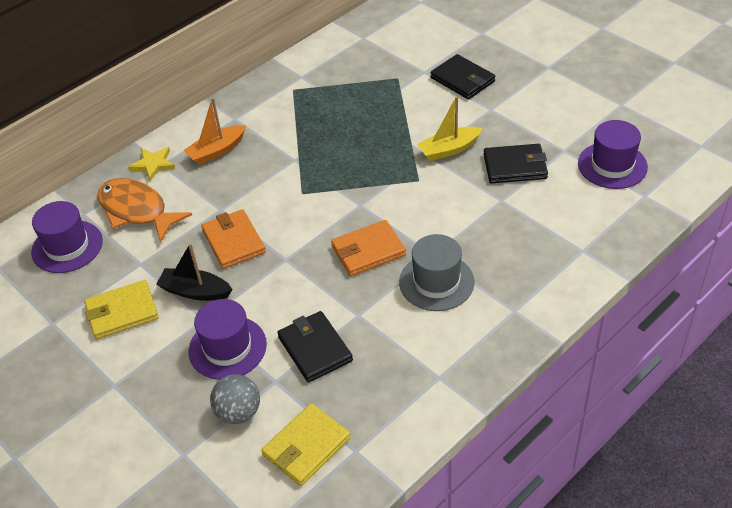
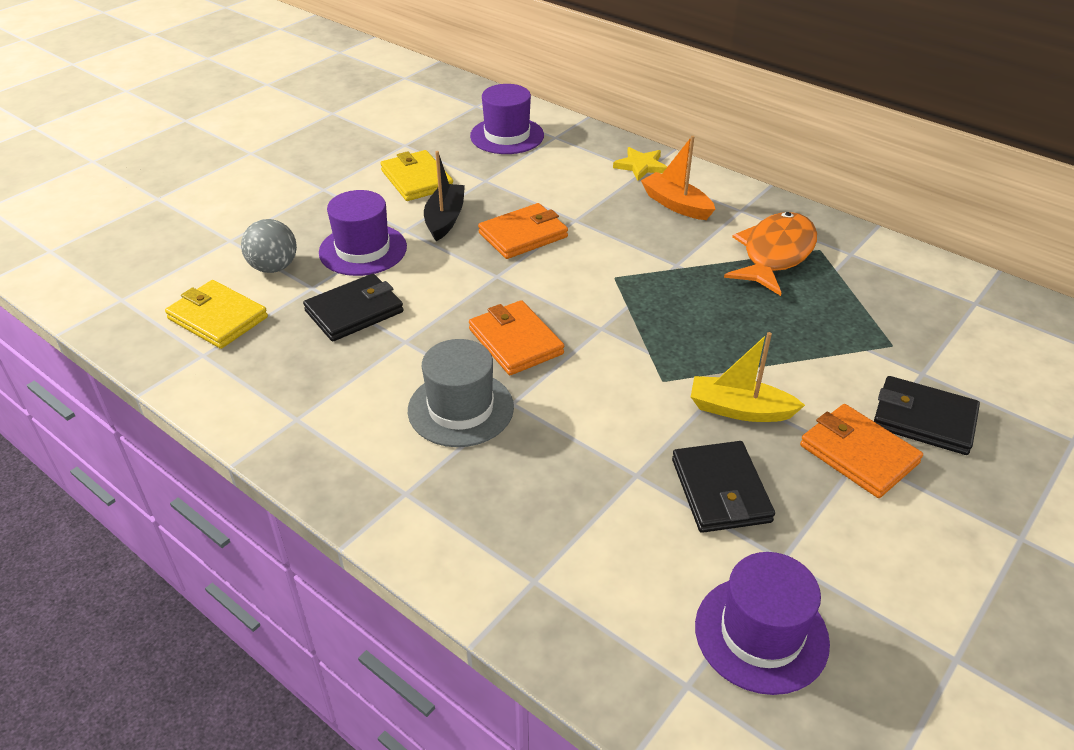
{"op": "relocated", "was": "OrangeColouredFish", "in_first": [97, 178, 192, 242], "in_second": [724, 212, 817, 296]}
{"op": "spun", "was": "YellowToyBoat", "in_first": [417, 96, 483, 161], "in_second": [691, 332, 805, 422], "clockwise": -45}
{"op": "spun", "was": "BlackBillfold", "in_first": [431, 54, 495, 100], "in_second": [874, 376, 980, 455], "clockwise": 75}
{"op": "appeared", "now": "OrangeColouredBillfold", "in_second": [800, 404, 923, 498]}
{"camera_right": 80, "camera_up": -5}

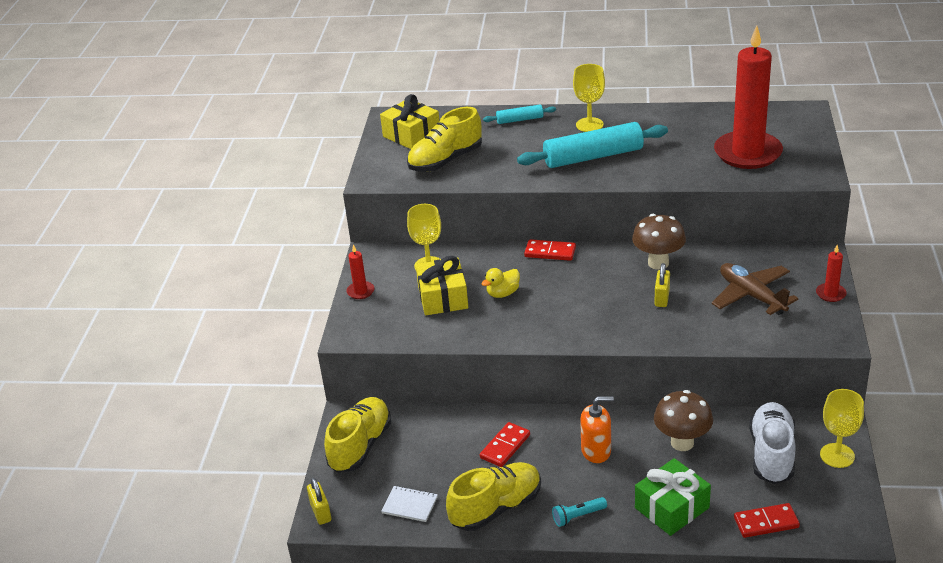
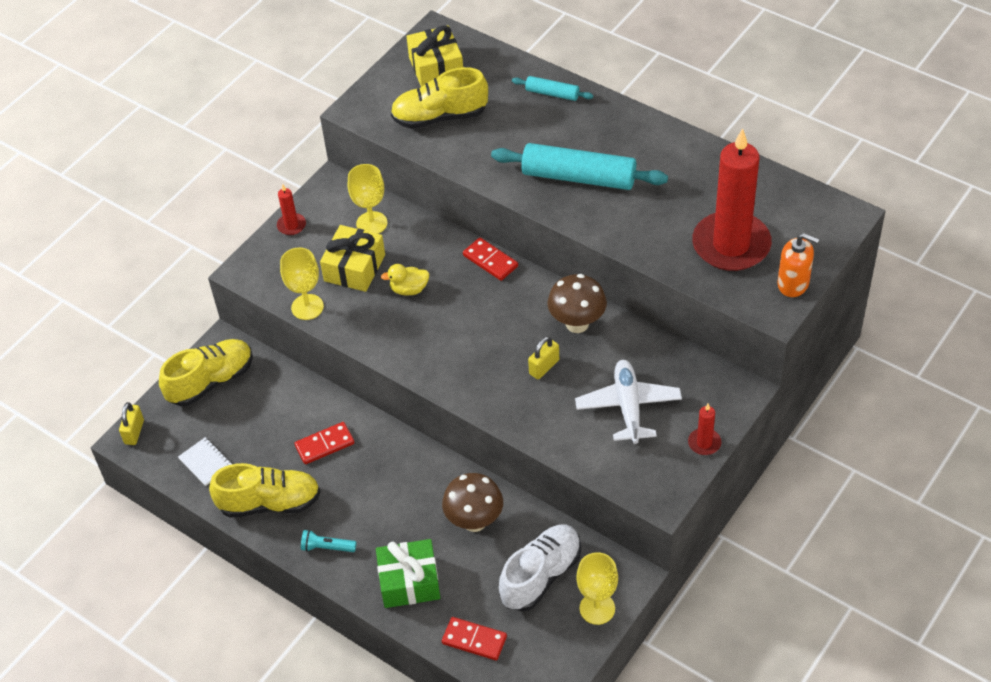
{"op": "relocated", "was": "YellowWineGlass", "in_first": [573, 64, 605, 132], "in_second": [280, 247, 324, 320]}
{"op": "relocated", "was": "OrangeColouredSoapPump", "in_first": [580, 396, 614, 463], "in_second": [777, 233, 819, 297]}
{"op": "colour", "was": "BrownPlane", "now": "SnowWhitePlane", "in_first": [712, 263, 799, 315], "in_second": [575, 360, 682, 444]}
{"camera_right": 30, "camera_up": 15}

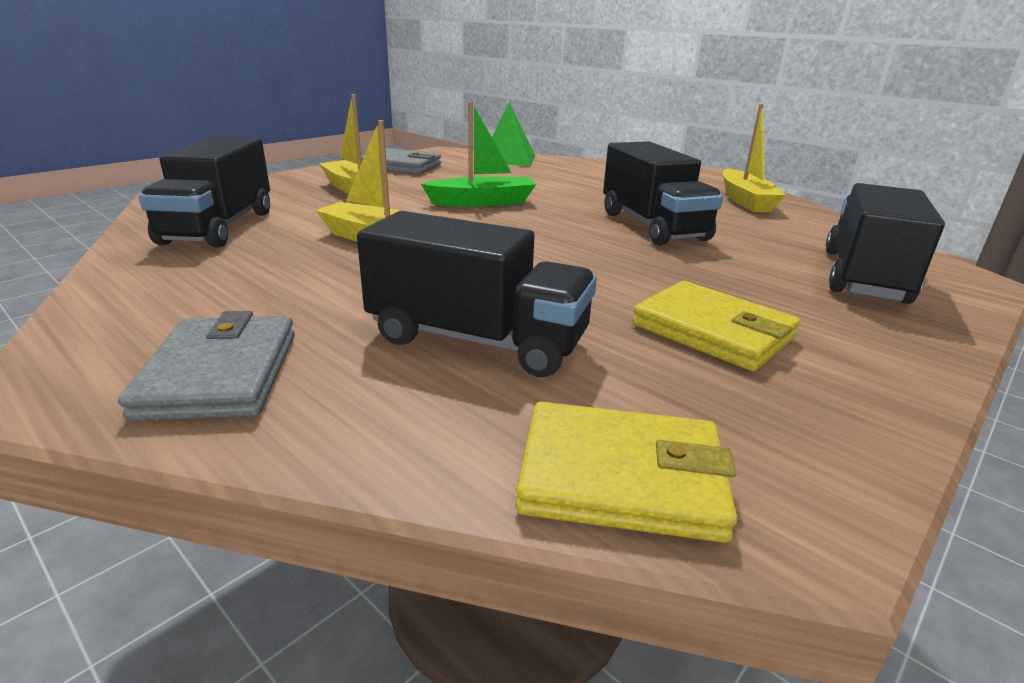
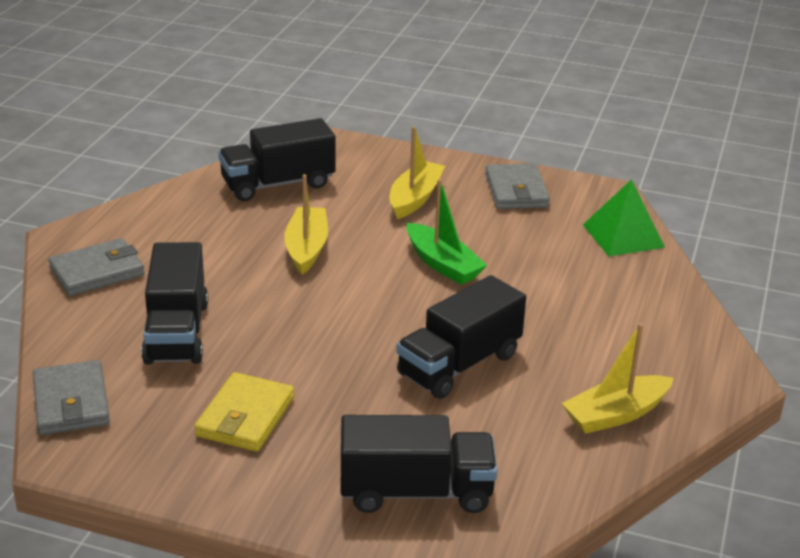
{"op": "colour", "was": "YellowBillfold", "now": "AshGreyBillfold", "in_first": [516, 402, 737, 543], "in_second": [33, 360, 110, 435]}
{"camera_right": 65, "camera_up": 5}

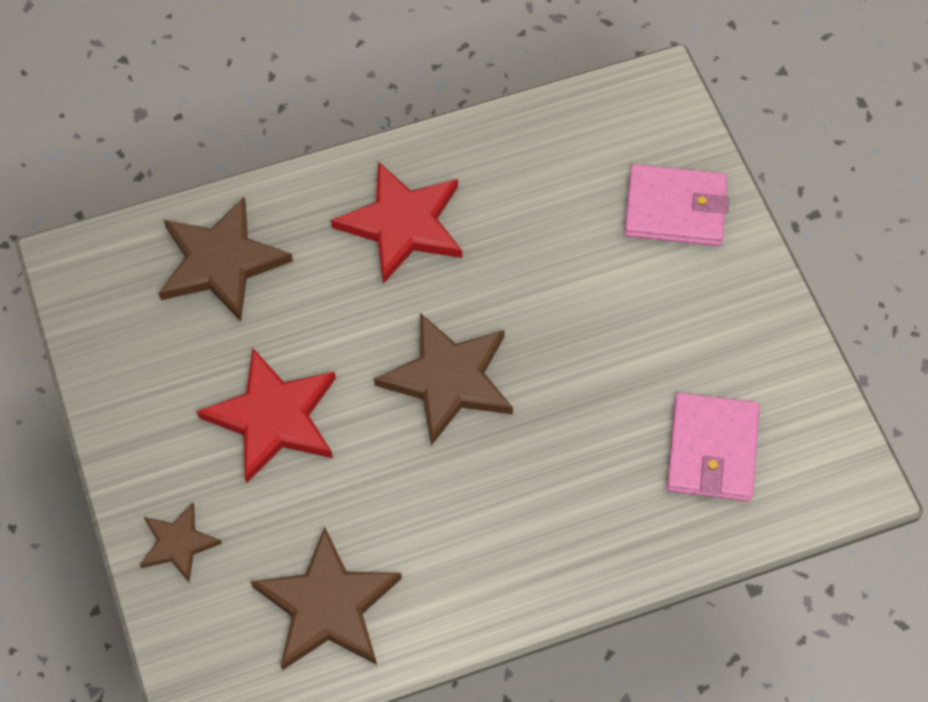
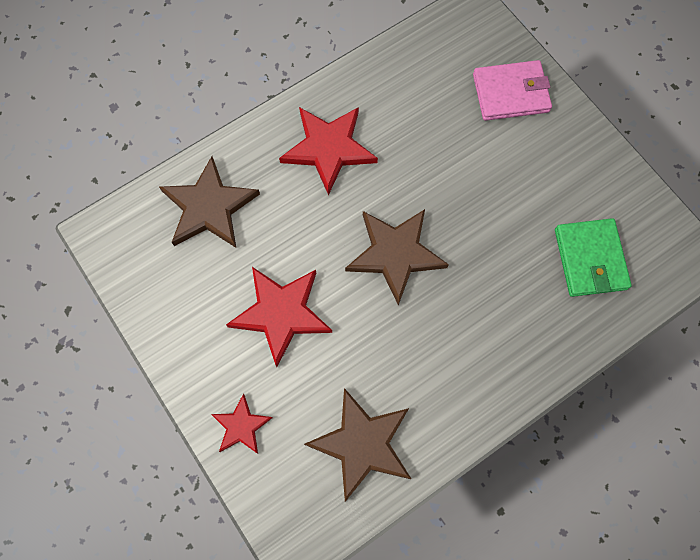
{"op": "colour", "was": "BrownStar", "now": "CrimsonStar", "in_first": [140, 503, 222, 582], "in_second": [211, 393, 273, 454]}
{"op": "colour", "was": "RosyBillfold", "now": "GreenBillfold", "in_first": [667, 393, 760, 501], "in_second": [555, 218, 632, 297]}
{"camera_right": -15, "camera_up": 10}

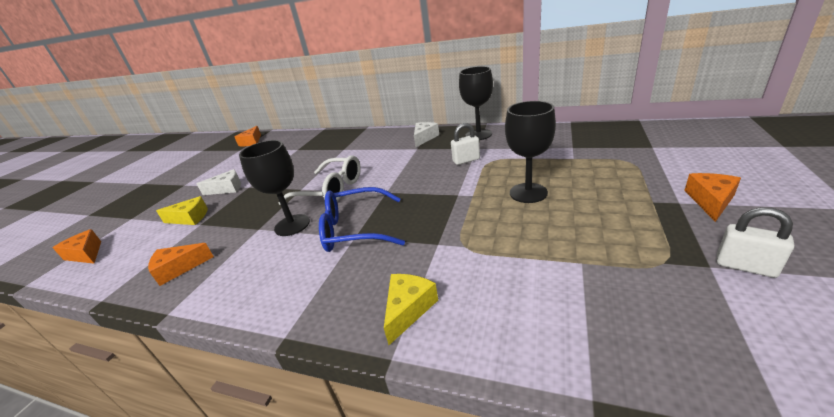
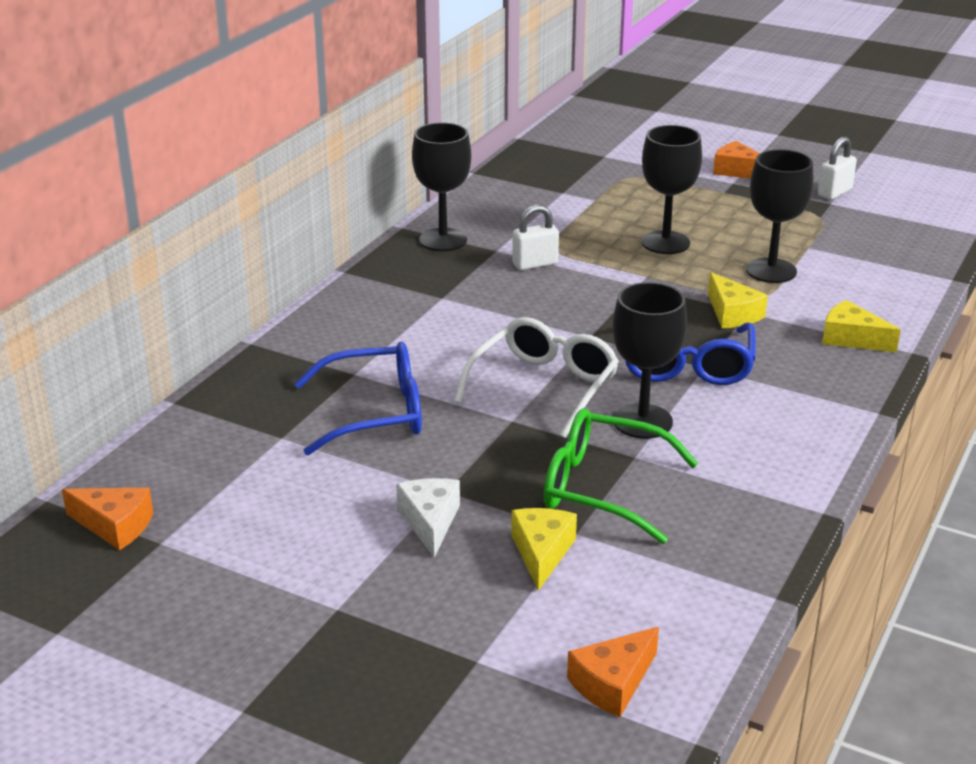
{"op": "missing", "was": "OrangeColouredCheeseWedge", "in_first": [148, 243, 214, 286]}
{"op": "missing", "was": "SnowWhiteCheeseWedge", "in_first": [414, 122, 439, 147]}
{"op": "spun", "was": "SnowWhiteSmallLock", "in_first": [451, 123, 480, 165], "in_second": [512, 205, 559, 270], "clockwise": 75}
{"op": "appeared", "now": "RoyalBlueSpectacles", "in_second": [294, 342, 422, 455]}
{"op": "appeared", "now": "GreenSpectacles", "in_second": [544, 408, 698, 544]}
{"op": "appeared", "now": "YellowCheeseWedge", "in_second": [708, 272, 768, 328]}
{"op": "appeared", "now": "BlackWineGlass", "in_second": [746, 149, 814, 283]}
{"camera_right": -85, "camera_up": 0}

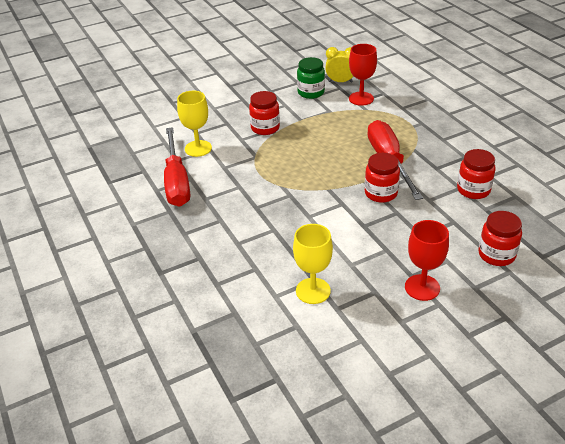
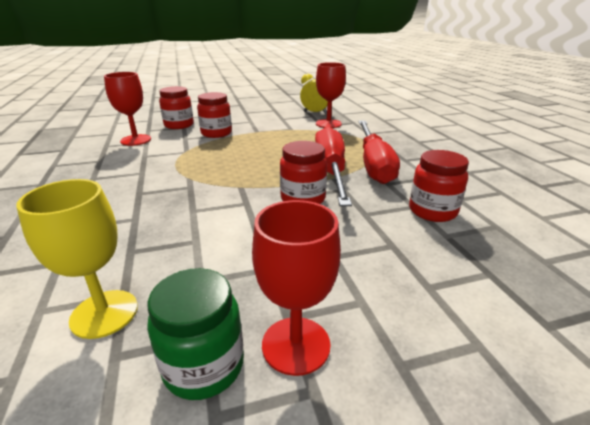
{"op": "relocated", "was": "CrimsonHandScrewdriver", "in_first": [164, 127, 190, 207], "in_second": [358, 121, 400, 184]}
{"op": "colour", "was": "YellowWineGlass", "now": "CrimsonWineGlass", "in_first": [177, 91, 212, 157], "in_second": [104, 72, 151, 146]}
{"op": "relocated", "was": "GreenPreserveJar", "in_first": [297, 57, 325, 99], "in_second": [147, 268, 244, 400]}
{"op": "relocated", "was": "CrimsonPreserveJar", "in_first": [478, 211, 522, 266], "in_second": [159, 86, 194, 129]}
{"camera_right": 10, "camera_up": -10}

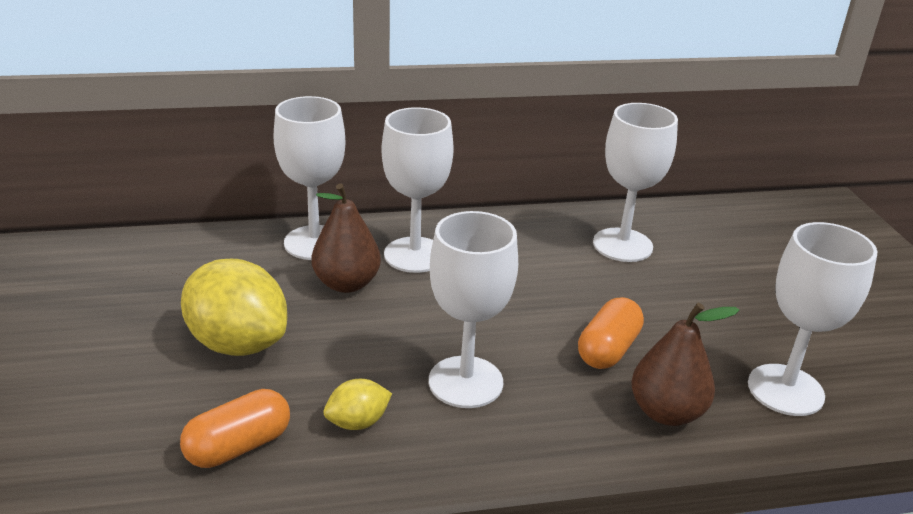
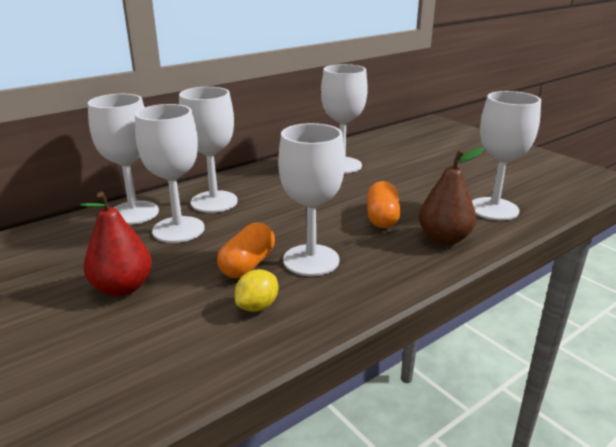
{"op": "relocated", "was": "OrangeColouredPillShape", "in_first": [180, 389, 290, 468], "in_second": [217, 222, 275, 278]}
{"op": "exchanged", "was": "YellowLemon", "now": "CrimsonPearFruit", "in_first": [181, 259, 287, 356], "in_second": [80, 192, 152, 296]}
{"op": "exchanged", "was": "BrownPearFruit", "now": "SnowWhiteWineGlass", "in_first": [311, 183, 381, 293], "in_second": [135, 104, 204, 243]}
{"camera_right": -25, "camera_up": -5}

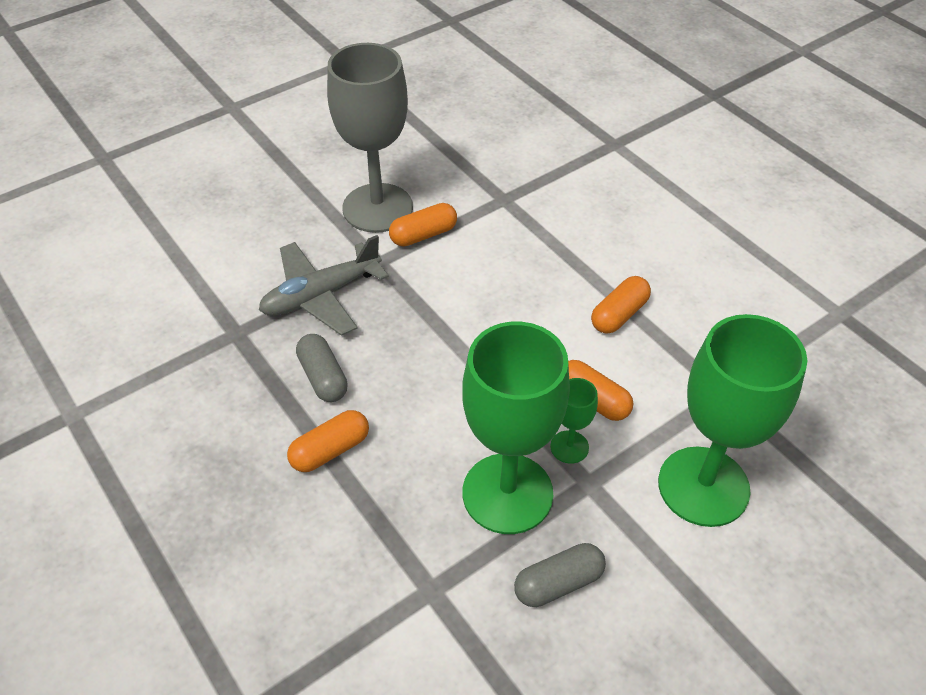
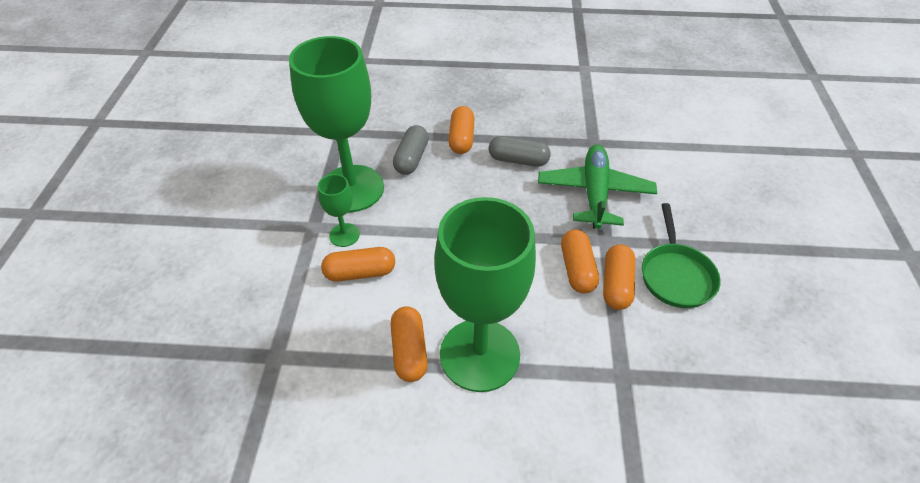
{"op": "colour", "was": "AshGreyPlane", "now": "GreenPlane", "in_first": [259, 235, 389, 336], "in_second": [538, 144, 657, 229]}
{"op": "exchanged", "was": "AshGreyWineGlass", "now": "GreenFryingPan", "in_first": [327, 43, 413, 233], "in_second": [642, 203, 721, 308]}
{"op": "relocated", "was": "AshGreyPillShape", "in_first": [514, 543, 606, 607], "in_second": [393, 125, 429, 175]}
{"op": "relocated", "was": "GreenWineGlass", "in_first": [658, 314, 807, 527], "in_second": [434, 197, 536, 392]}
{"op": "appeared", "now": "OrangeColouredPillShape", "in_second": [561, 229, 599, 293]}
{"camera_right": 130, "camera_up": 0}

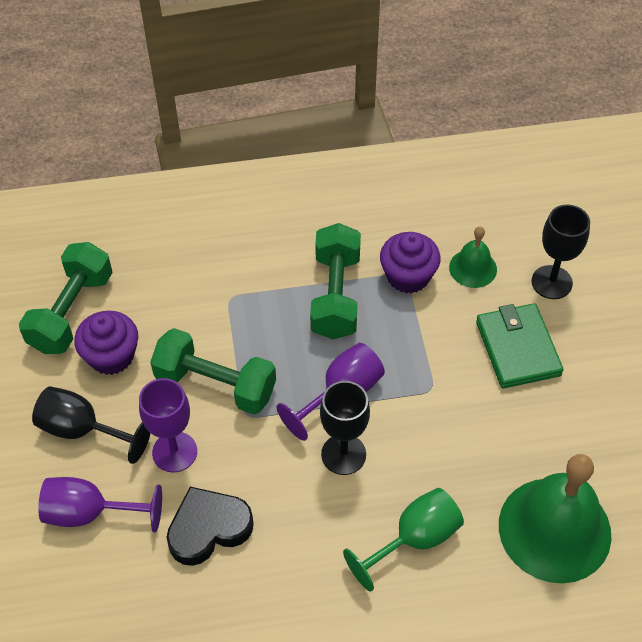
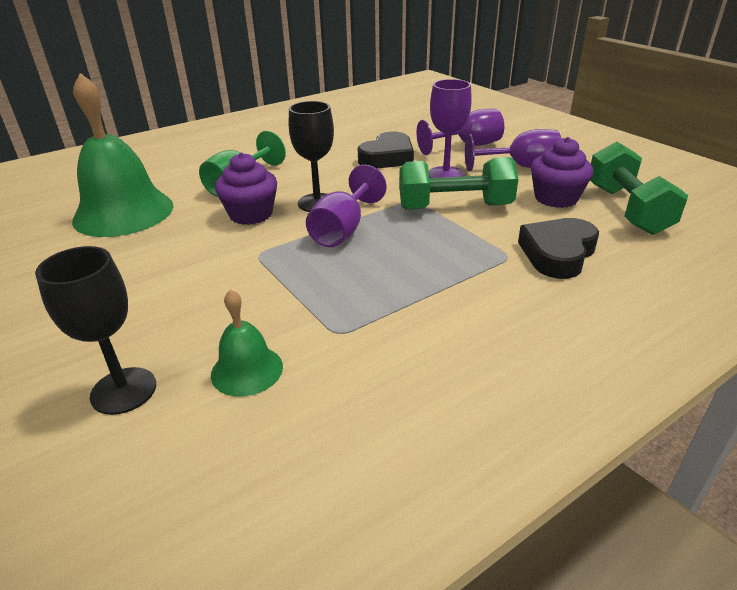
{"op": "colour", "was": "BlackWineGlass", "now": "PurpleWineGlass", "in_first": [32, 386, 150, 464], "in_second": [465, 129, 561, 171]}
{"op": "missing", "was": "GreenHandWeight", "in_first": [310, 223, 361, 339]}
{"op": "relocated", "was": "PurpleFairyCake", "in_first": [380, 232, 441, 293], "in_second": [215, 153, 277, 225]}
{"op": "missing", "was": "GreenBillfold", "in_first": [476, 303, 564, 388]}
{"op": "appeared", "now": "BlackHeart", "in_second": [518, 218, 599, 279]}
{"camera_right": 155, "camera_up": -20}

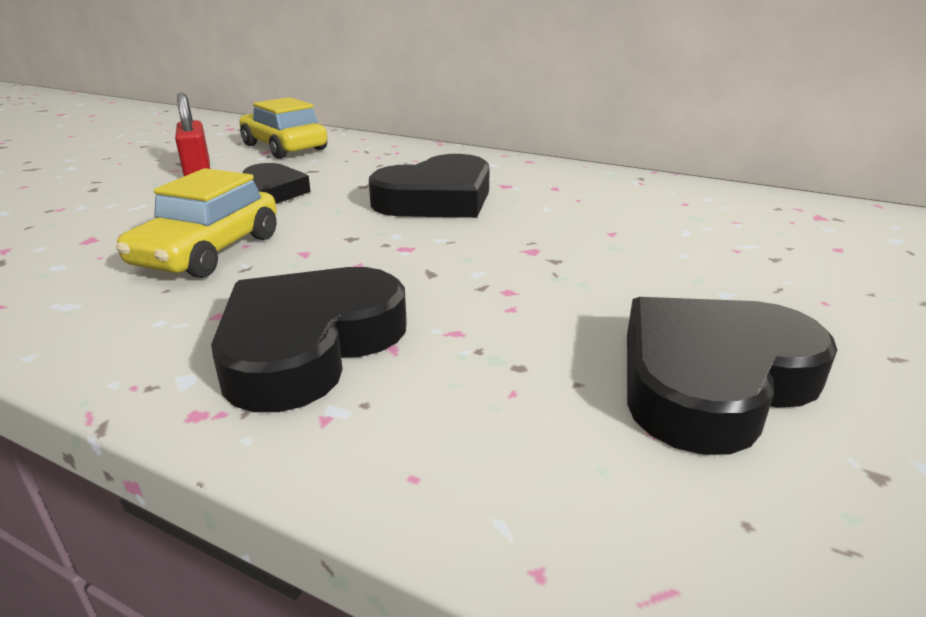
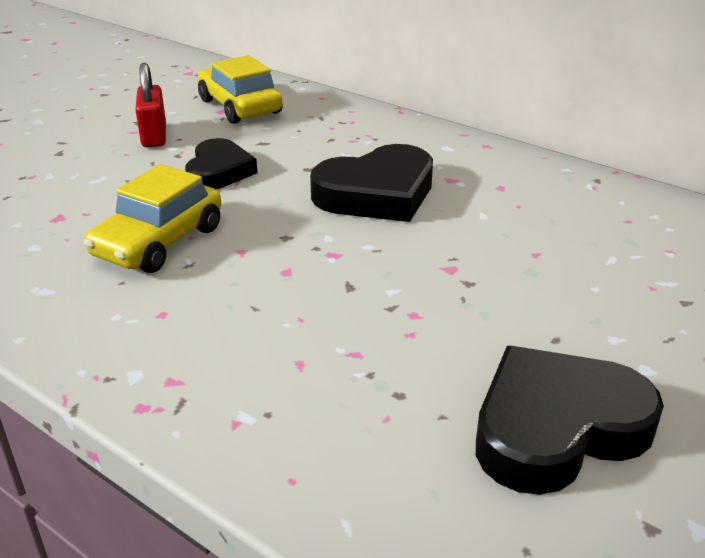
{"op": "missing", "was": "BlackHeart", "in_first": [211, 267, 407, 412]}
{"camera_right": 10, "camera_up": 5}

